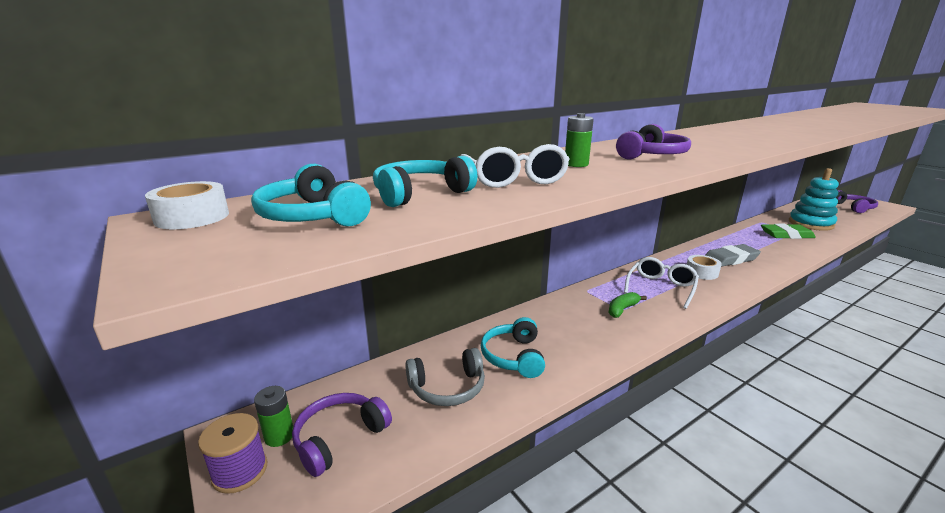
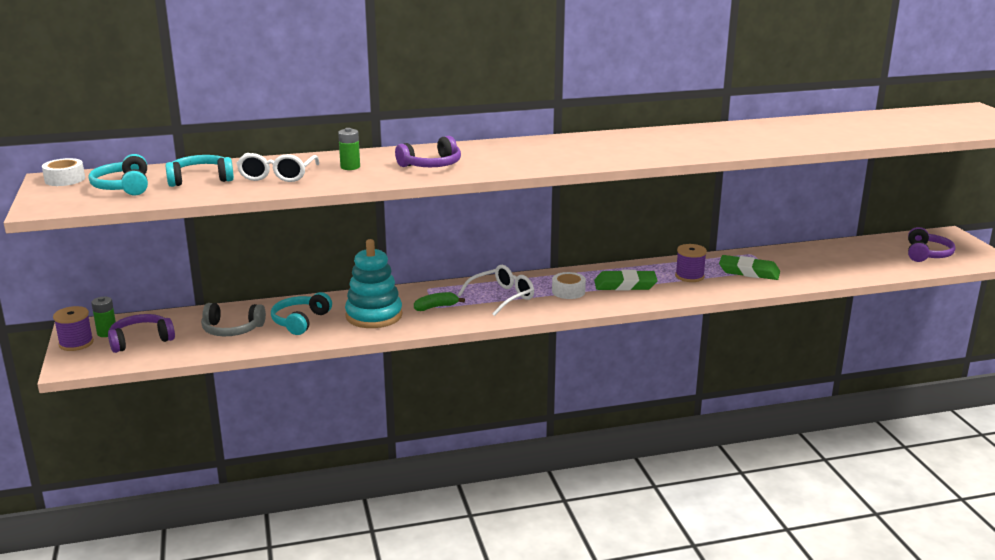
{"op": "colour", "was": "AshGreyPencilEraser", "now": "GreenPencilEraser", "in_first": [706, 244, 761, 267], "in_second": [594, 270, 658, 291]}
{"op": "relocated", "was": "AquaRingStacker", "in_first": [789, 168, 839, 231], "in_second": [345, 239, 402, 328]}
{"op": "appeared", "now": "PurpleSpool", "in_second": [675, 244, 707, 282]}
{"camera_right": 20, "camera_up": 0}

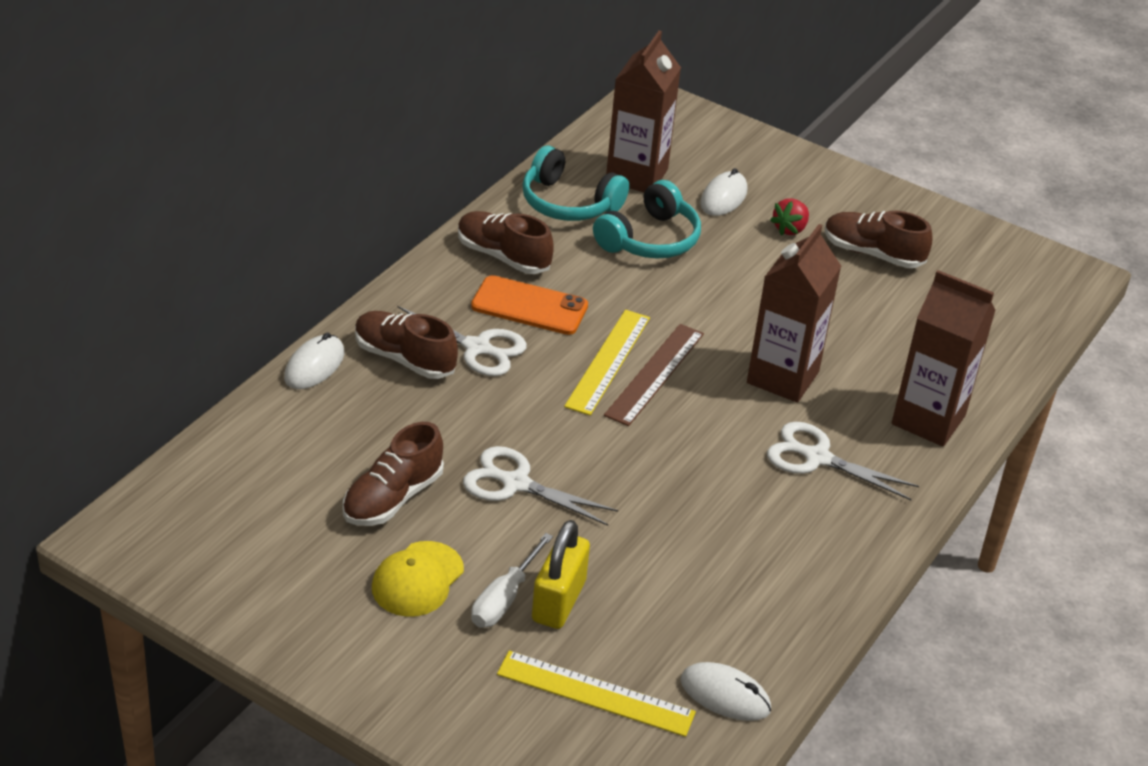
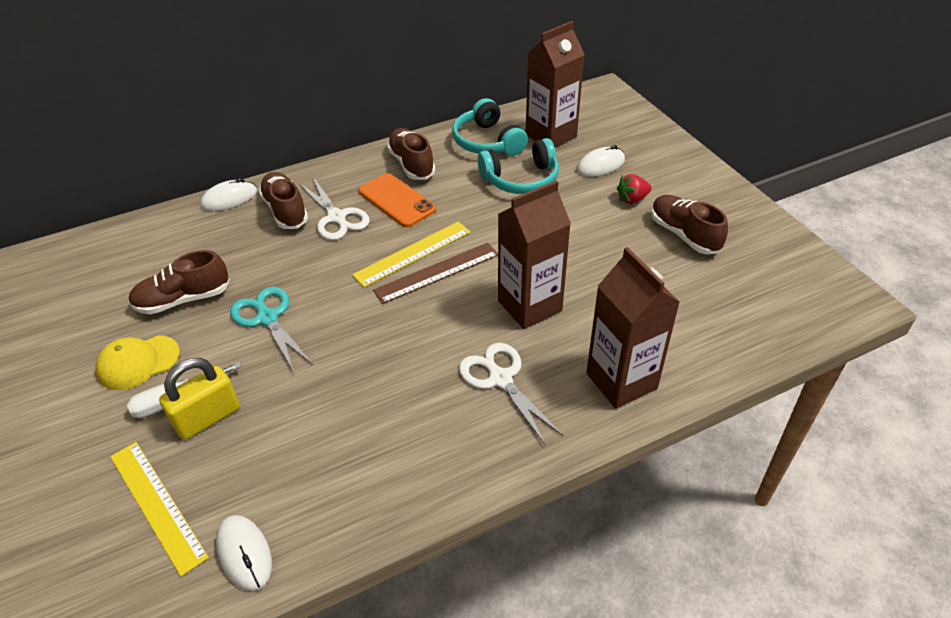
{"op": "colour", "was": "SnowWhiteShears", "now": "AquaShears", "in_first": [463, 446, 618, 526], "in_second": [230, 286, 313, 372]}
{"camera_right": 35, "camera_up": 5}

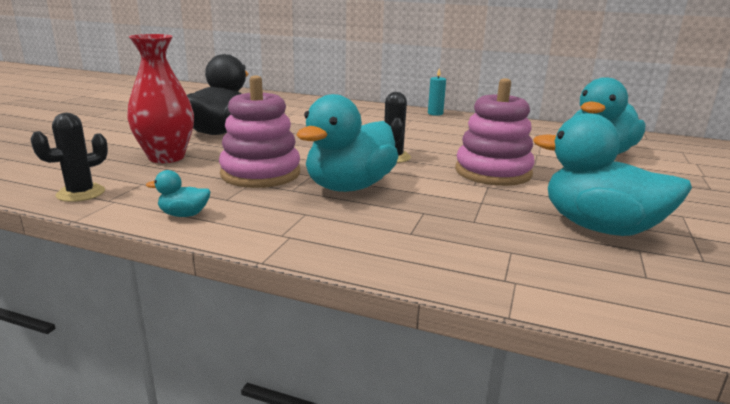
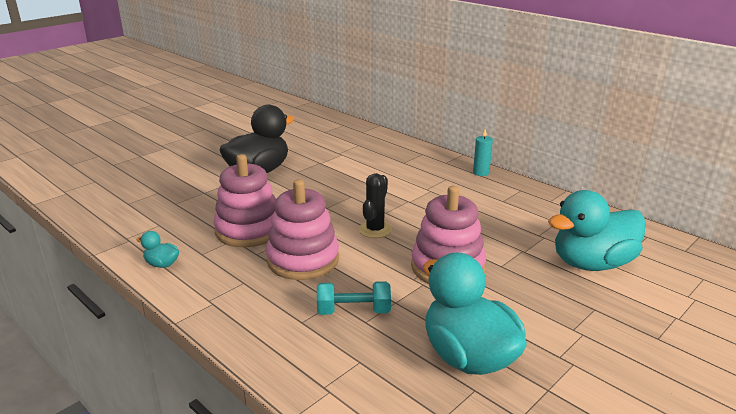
{"op": "missing", "was": "BlackPricklyPlant", "in_first": [30, 113, 108, 202]}
{"op": "missing", "was": "CrimsonTallVase", "in_first": [127, 34, 194, 163]}
{"op": "exchanged", "was": "AquaToyDuck", "now": "RosyRingStacker", "in_first": [297, 94, 398, 192], "in_second": [266, 179, 339, 280]}
{"op": "appeared", "now": "AquaHandWeight", "in_second": [317, 281, 391, 315]}
{"camera_right": 25, "camera_up": 5}

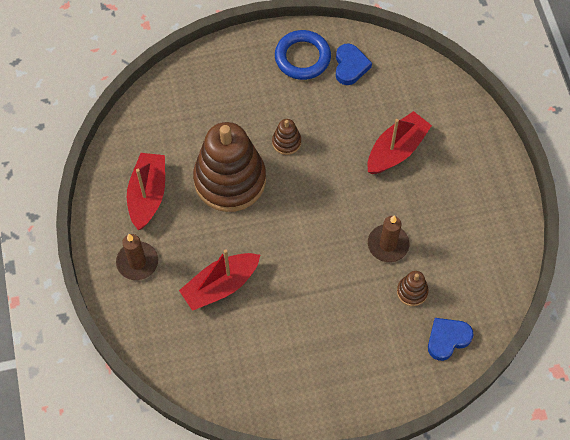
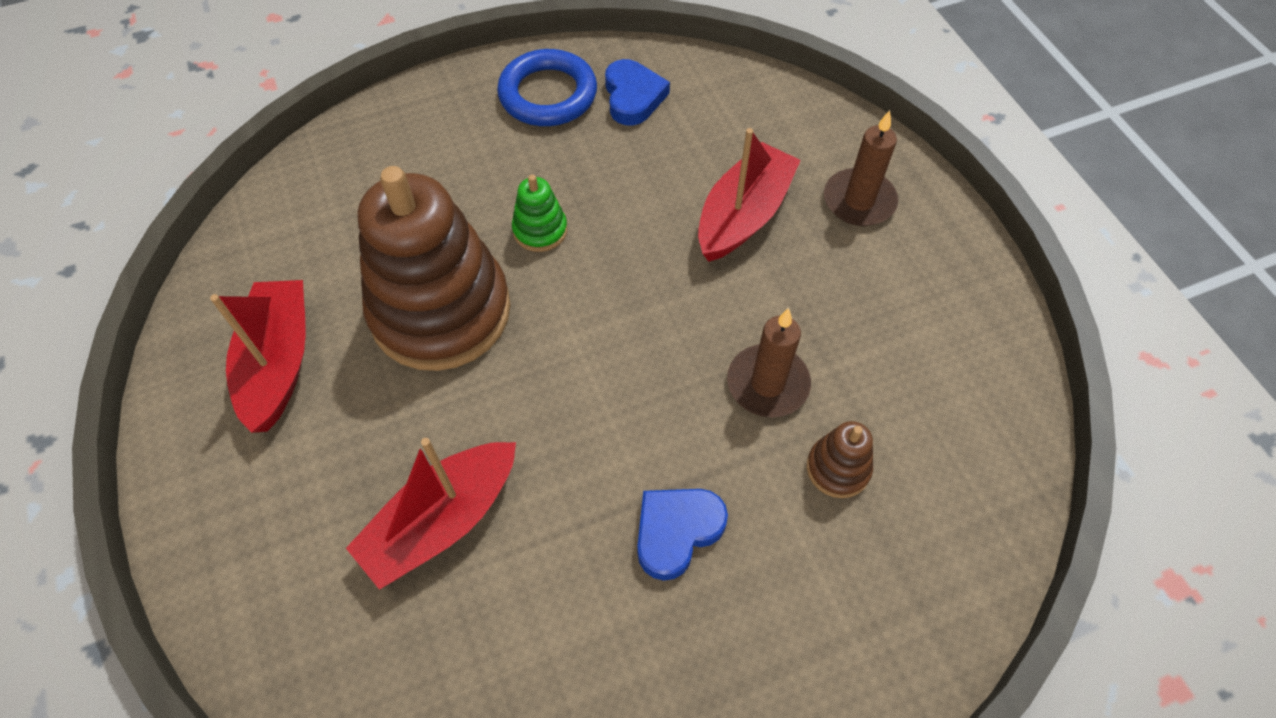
{"op": "relocated", "was": "BrownPillarCandle", "in_first": [116, 234, 158, 280], "in_second": [824, 110, 898, 226]}
{"op": "colour", "was": "BrownRingStacker", "now": "GreenRingStacker", "in_first": [272, 119, 301, 155], "in_second": [512, 175, 567, 252]}
{"op": "relocated", "was": "RoyalBlueHeart", "in_first": [428, 318, 474, 361], "in_second": [637, 489, 728, 581]}
{"camera_right": -10, "camera_up": -5}

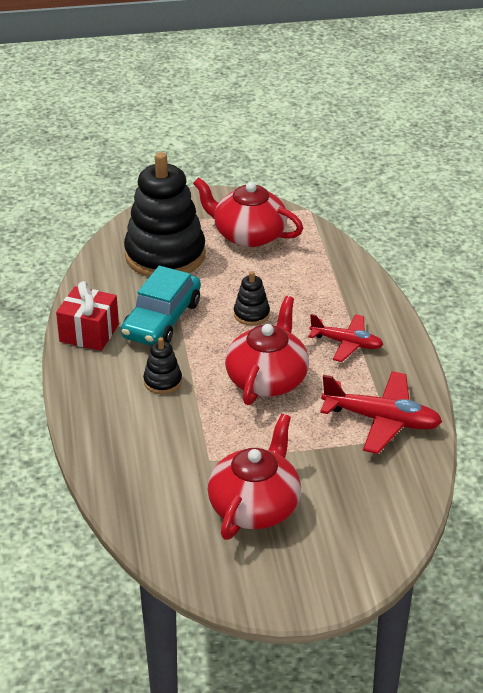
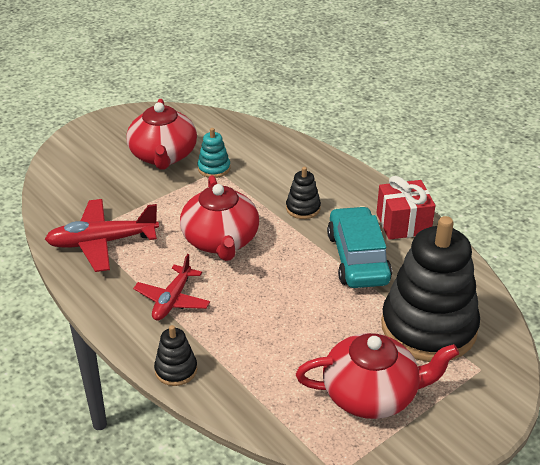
{"op": "relocated", "was": "BlackRingStacker", "in_first": [234, 271, 270, 326], "in_second": [154, 325, 197, 386]}
{"op": "spun", "was": "CrimsonPlane", "in_first": [308, 314, 383, 362], "in_second": [133, 254, 210, 321], "clockwise": -60}
{"op": "appeared", "now": "AquaRingStacker", "in_second": [198, 128, 230, 178]}
{"camera_right": 150, "camera_up": 0}

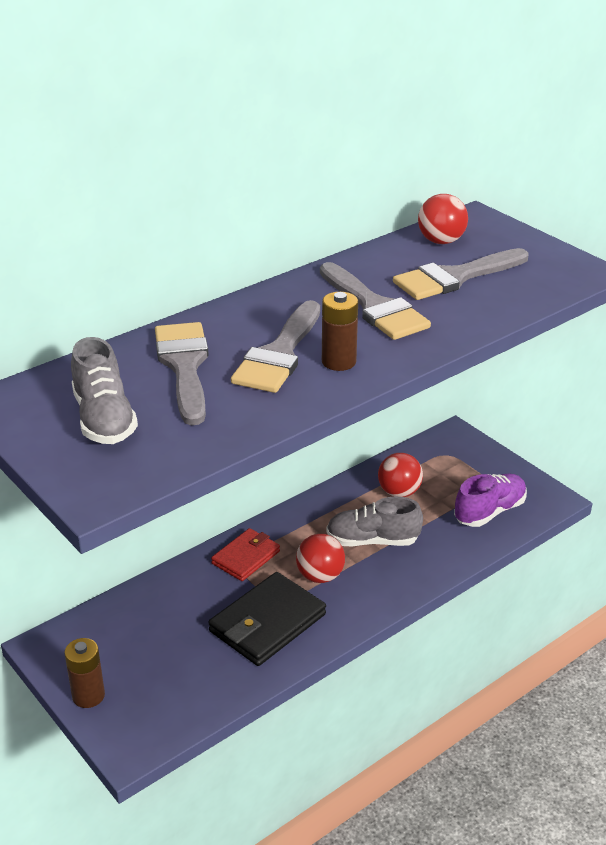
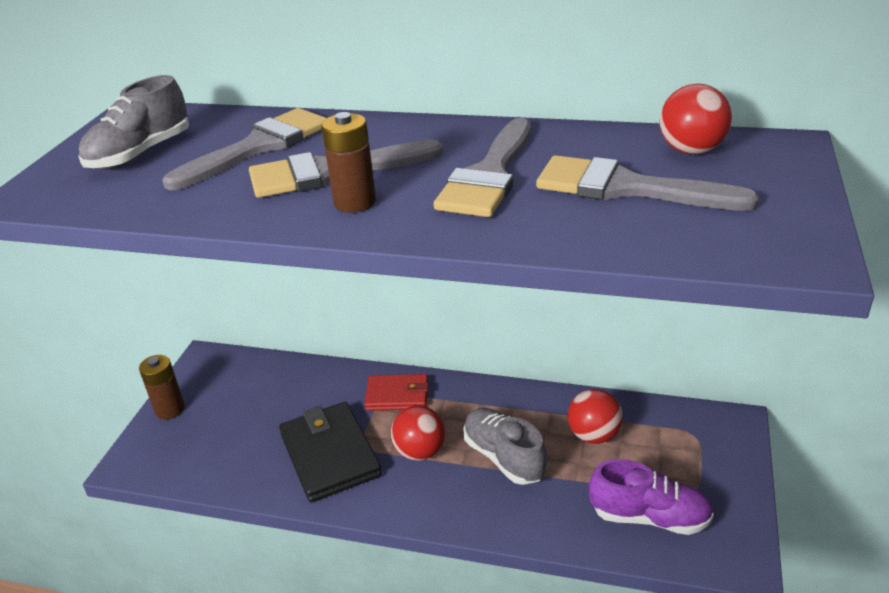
{"op": "spun", "was": "BlackBillfold", "in_first": [208, 572, 326, 666], "in_second": [279, 402, 382, 502], "clockwise": 60}
{"camera_right": 55, "camera_up": 0}

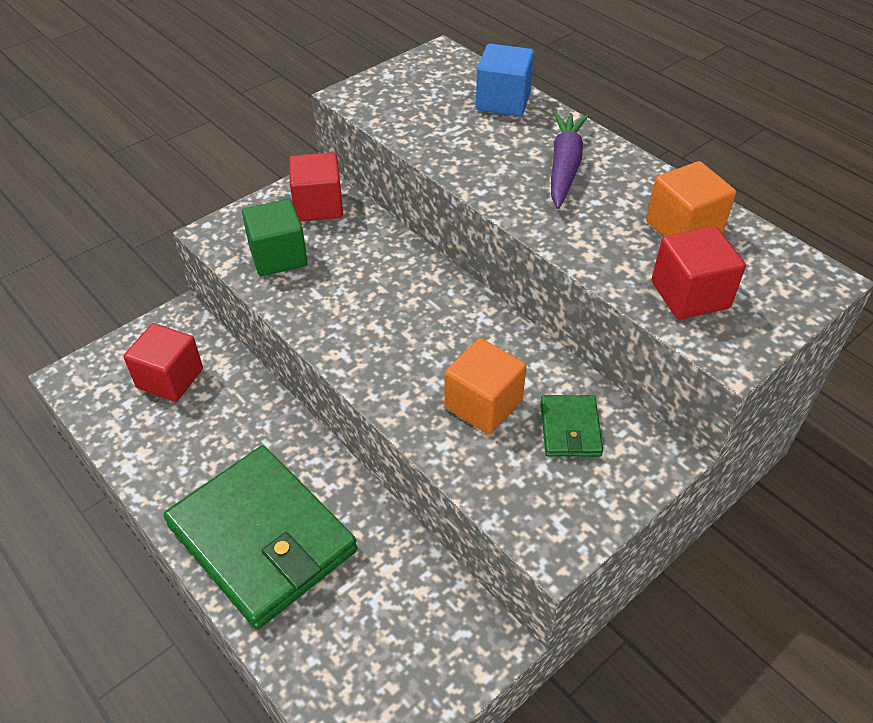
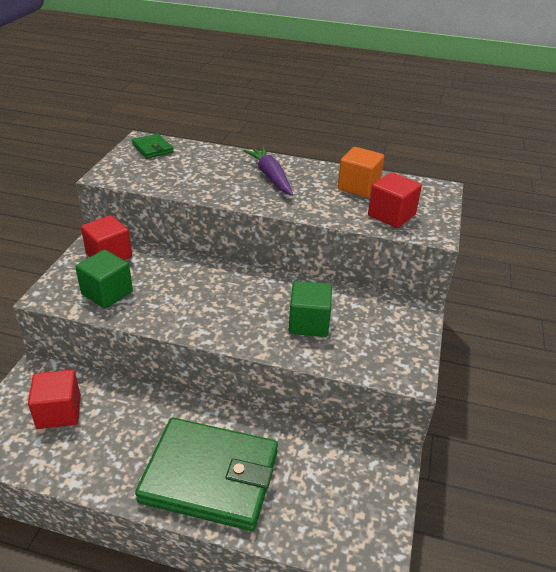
{"op": "colour", "was": "OrangeColouredSolidCube", "now": "GreenSolidCube", "in_first": [444, 338, 527, 434], "in_second": [288, 281, 332, 337]}
{"op": "missing", "was": "RoyalBlueSolidCube", "in_first": [476, 44, 535, 116]}
{"op": "relocated", "was": "GreenBillfold", "in_first": [540, 395, 603, 457], "in_second": [132, 133, 174, 159]}
{"camera_right": -35, "camera_up": -10}

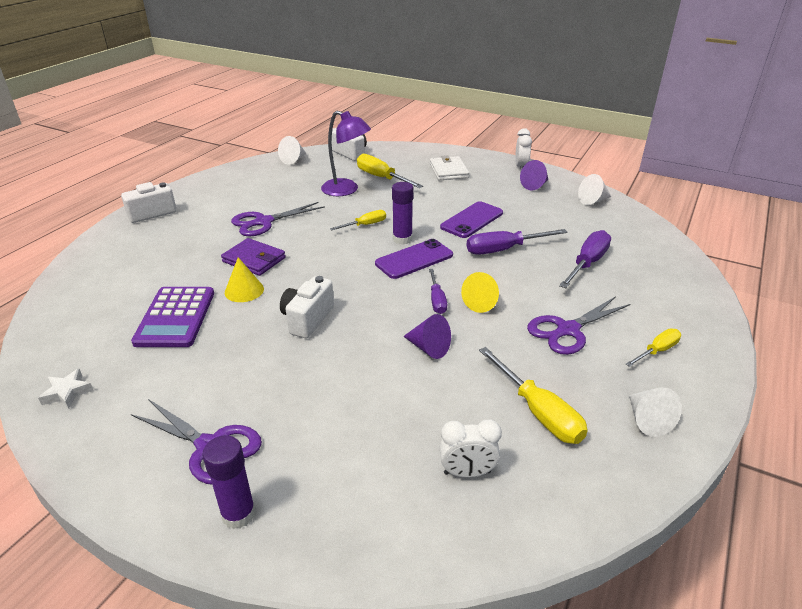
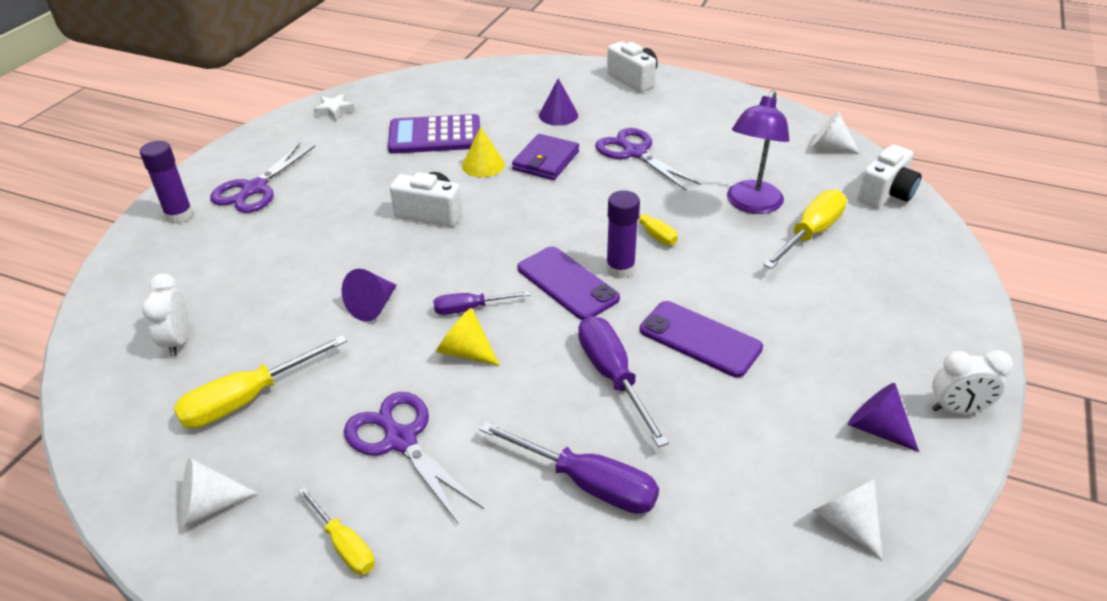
{"op": "missing", "was": "SnowWhiteBillfold", "in_first": [430, 155, 469, 180]}
{"op": "appeared", "now": "PurpleSolidCone", "in_second": [539, 78, 578, 126]}
{"camera_right": 85, "camera_up": 5}

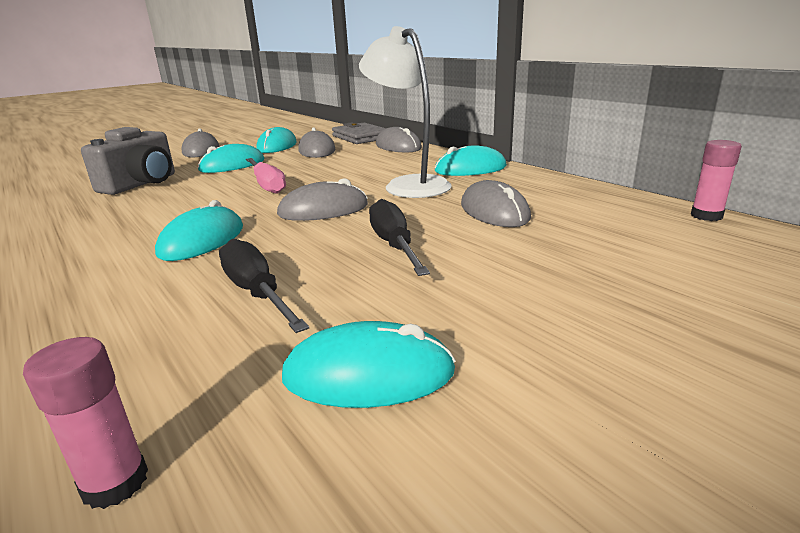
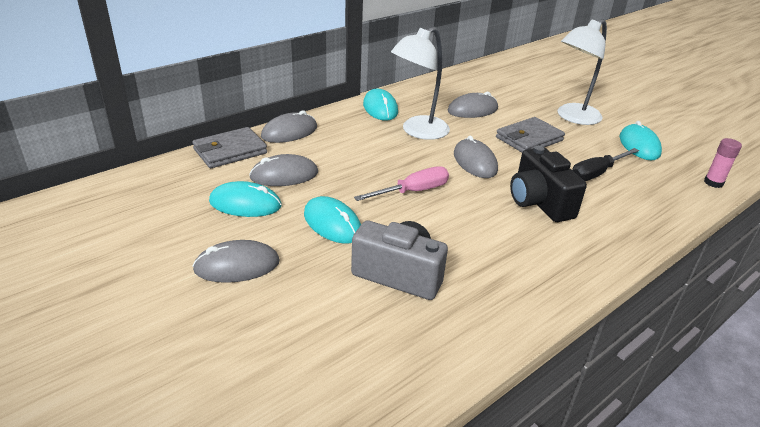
{"op": "exchanged", "was": "AquaPcMouse", "now": "BlackPhotoCamera", "in_first": [155, 200, 243, 261], "in_second": [510, 146, 587, 222]}
{"op": "exchanged", "was": "BlackHandScrewdriver", "now": "AshGreyBillfold", "in_first": [369, 199, 430, 276], "in_second": [496, 117, 565, 152]}
{"op": "missing", "was": "RosyGlueStick", "in_first": [691, 140, 742, 221]}
{"op": "appeared", "now": "SnowWhiteDeskLamp", "in_second": [558, 19, 607, 125]}
{"camera_right": -95, "camera_up": 10}

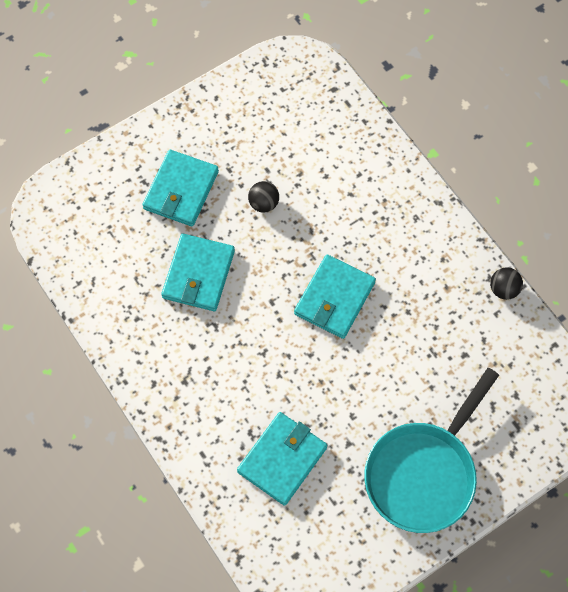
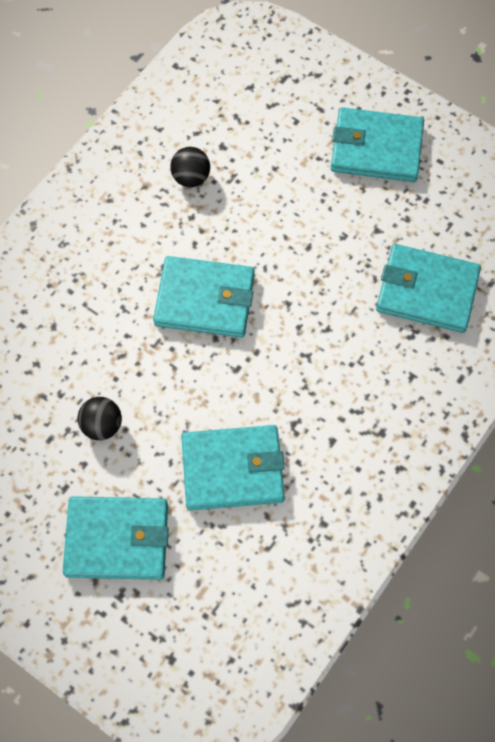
{"op": "exchanged", "was": "AquaFryingPan", "now": "AquaBillfold", "in_first": [364, 368, 499, 533], "in_second": [331, 107, 424, 182]}
{"op": "relocated", "was": "BlackBall", "in_first": [490, 267, 523, 300], "in_second": [170, 147, 210, 187]}
{"camera_right": -110, "camera_up": 0}

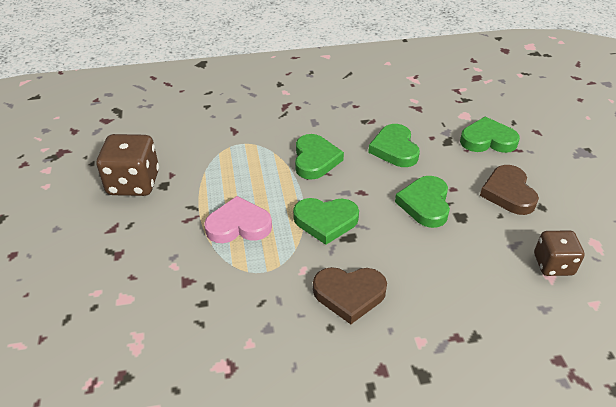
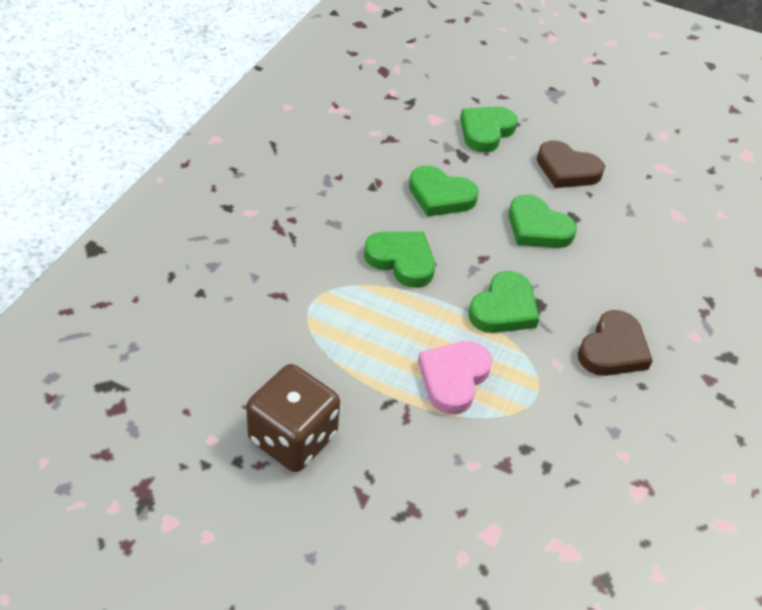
{"op": "missing", "was": "BrownDie", "in_first": [534, 230, 585, 276]}
{"camera_right": -60, "camera_up": 5}

